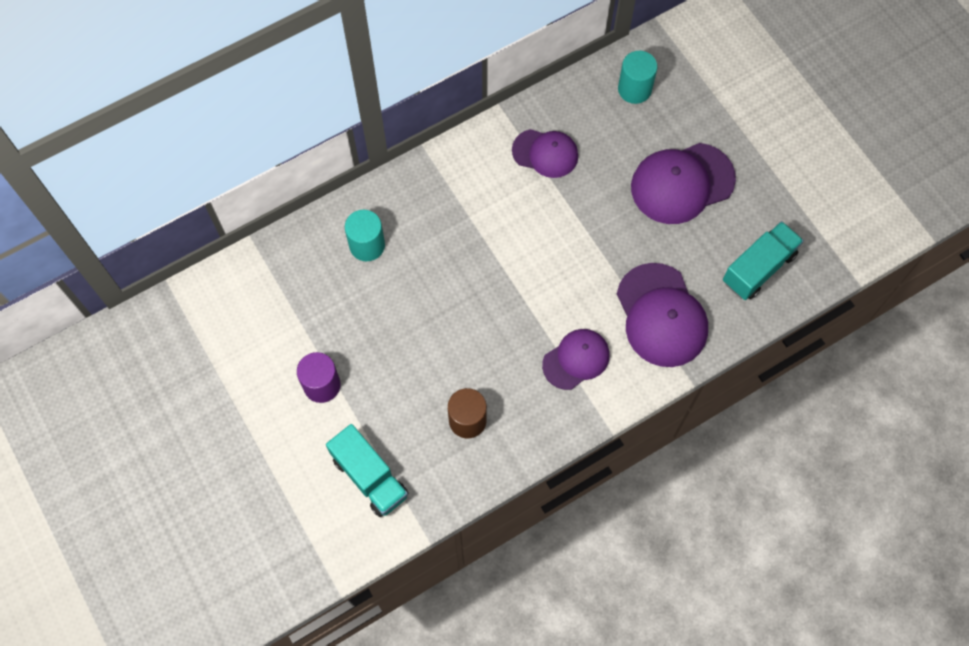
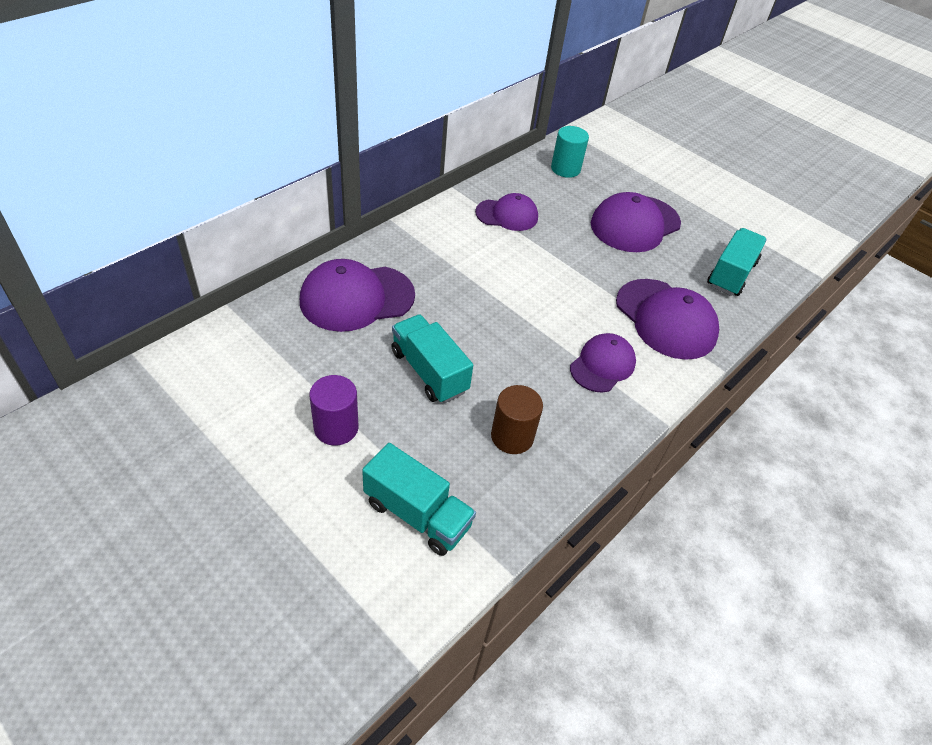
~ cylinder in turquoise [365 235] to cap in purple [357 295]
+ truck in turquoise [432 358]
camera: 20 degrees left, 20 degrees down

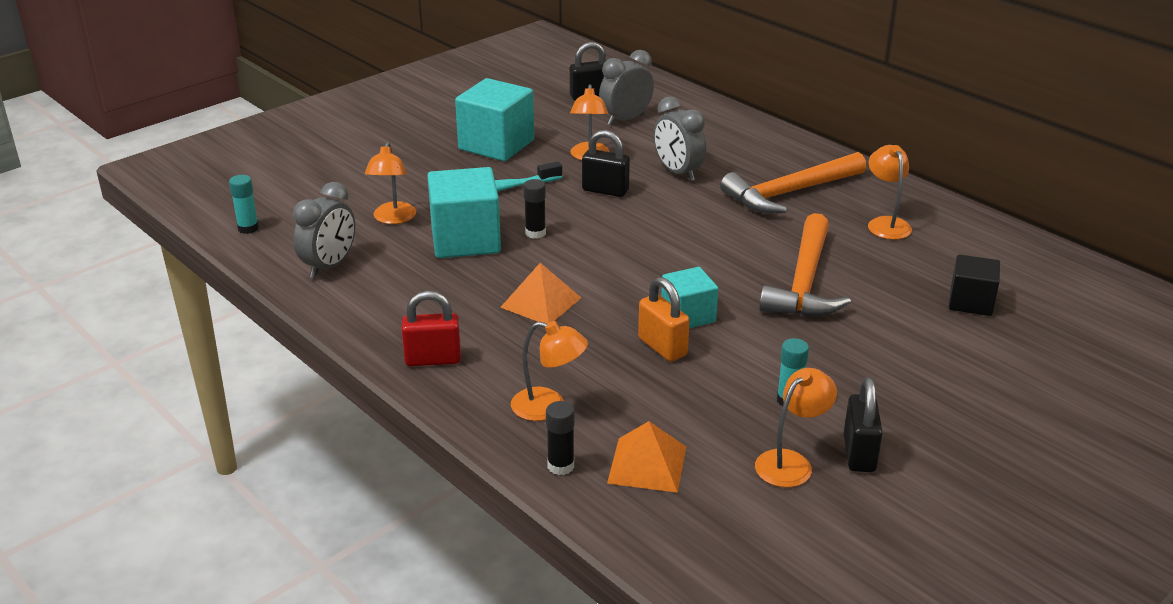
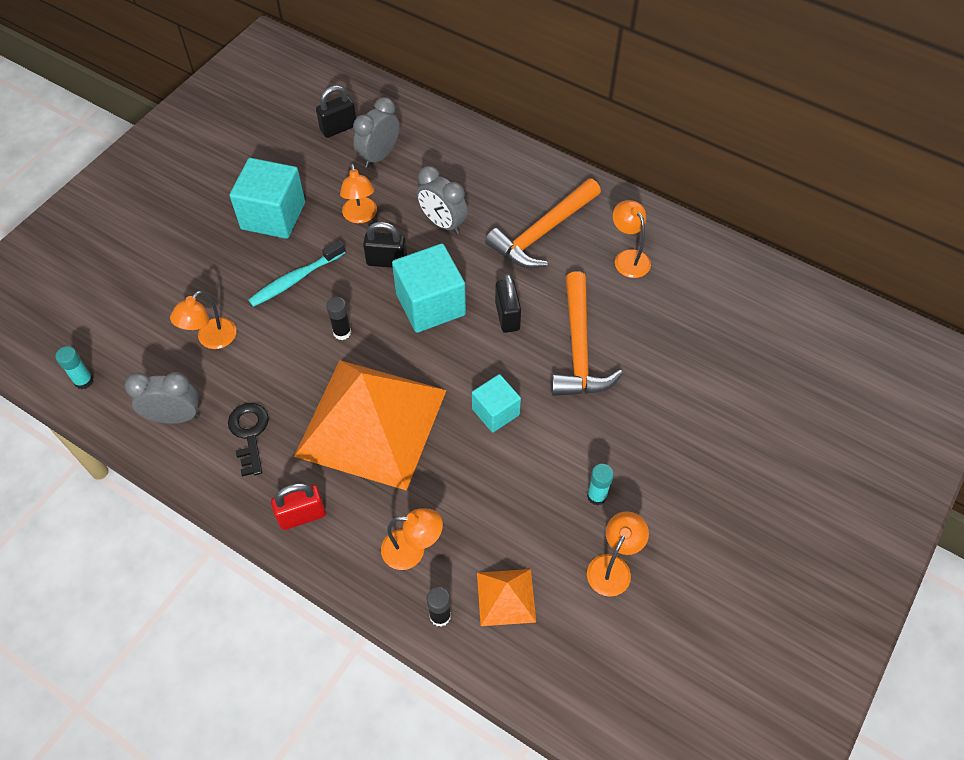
~ clock in grey [324 230] = [162 398] 105 degrees counterclockwise
~ lamp in orange [390 183] = [203 320] 45 degrees clockwise
+ key in black [248 440]
~ pyramid in orange [540 293] = [370 425] x2.37
~ cube in turquoise [464 212] to [429 288]
~ padlock in black [863 424] to [508 303]
- padlock in orange [664 319]
- cube in black [974 285]
camera: 15 degrees left, 25 degrees up

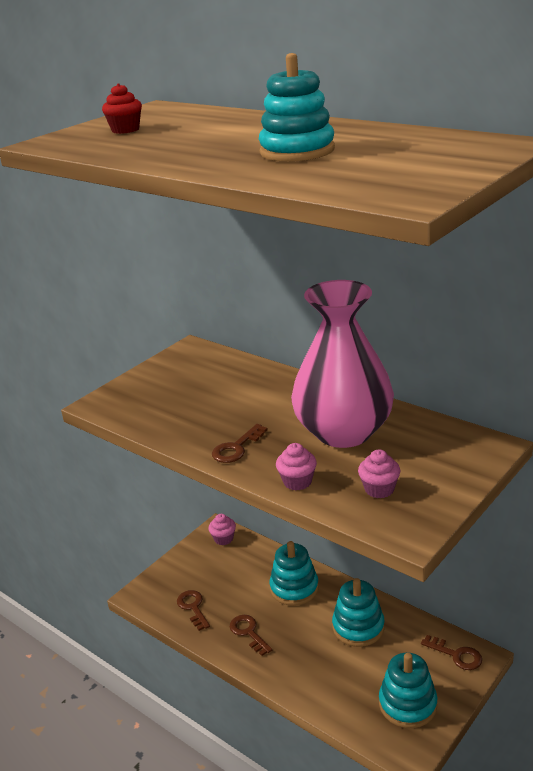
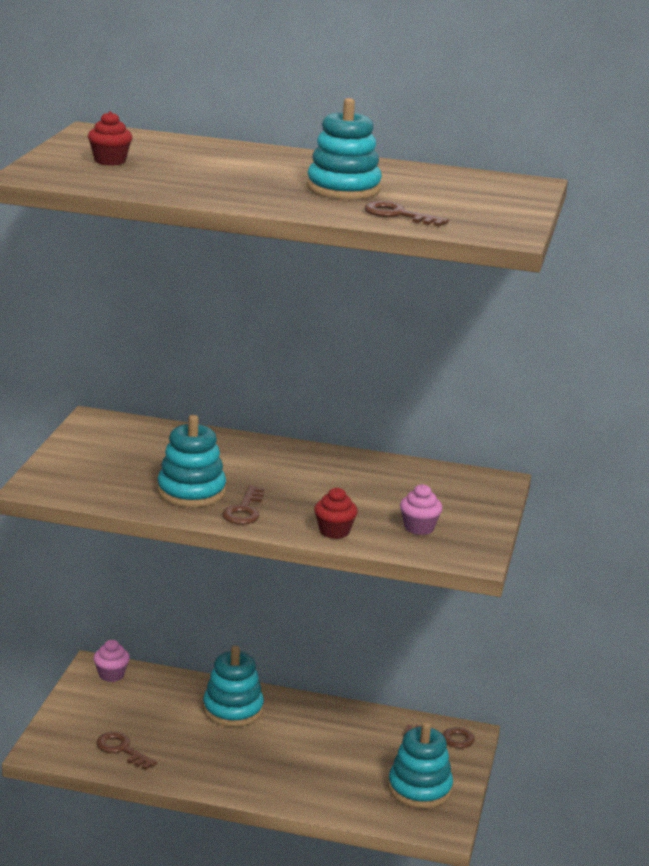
~ stacking toy in turquoise [358 612] to [191 461]
~ cupcake in pink [296 466] to cupcake in red [336 513]
~ key in brown [251 635] to [406 214]
- vase in pink [342 364]
camera: 30 degrees left, 5 degrees down

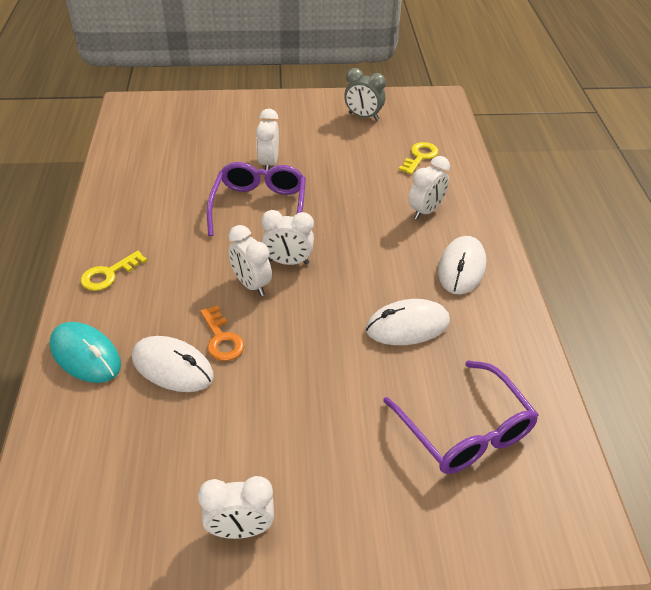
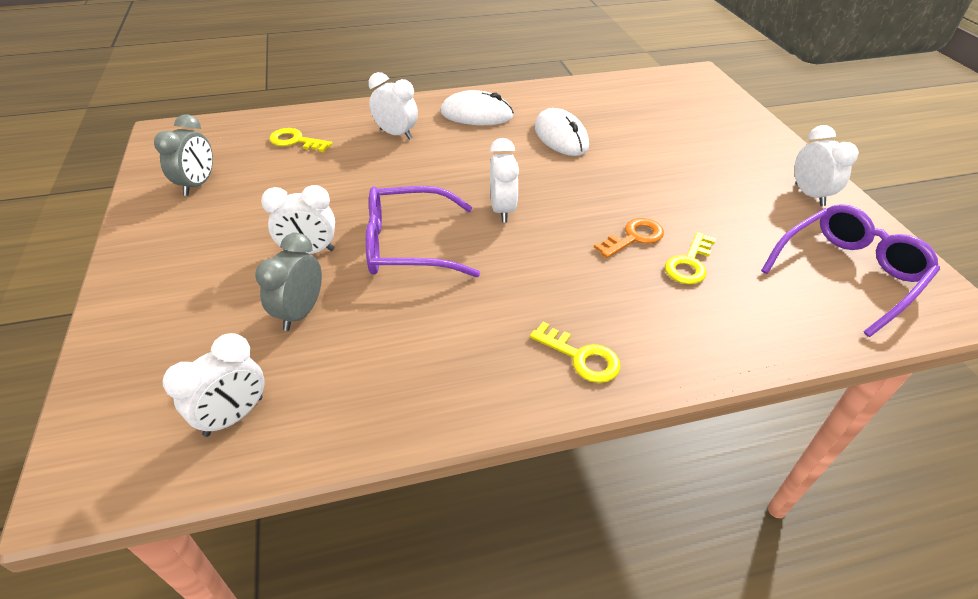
~ clock in white [250 260] to [213 385]
+ clock in grey [288 282]
~ mouse in white [173 364] to key in yellow [690 258]
~ glasses in purple [461 417] to [850 270]
- mouse in turquoise [85 352]
camera: 100 degrees left, 0 degrees up

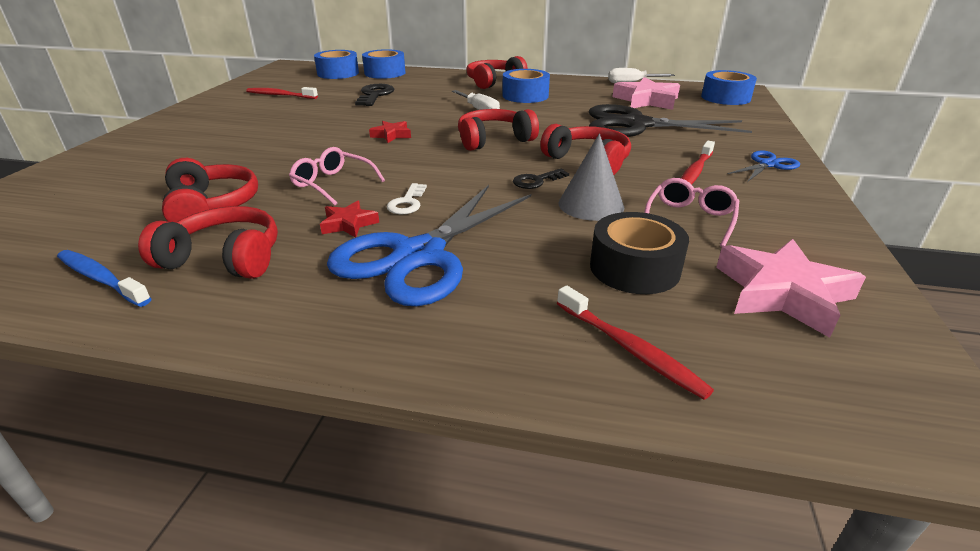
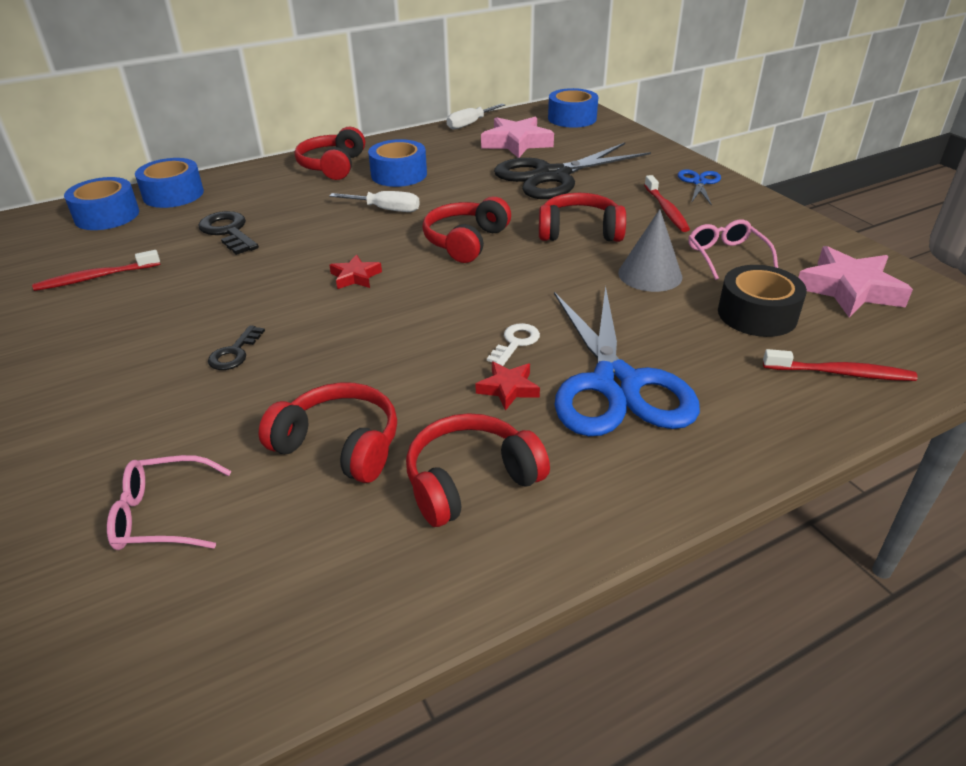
~ glasses in pink [337 176] to [169 502]
~ key in black [541 178] to [236 347]
~ key in white [407 198] = [513 344] 120 degrees counterclockwise
- toothbrush in blue [104 278]
camera: 40 degrees left, 5 degrees up

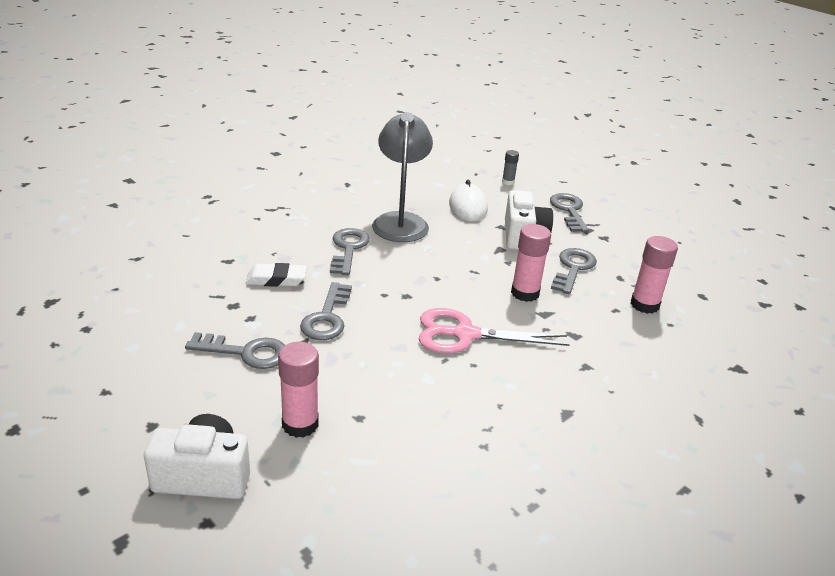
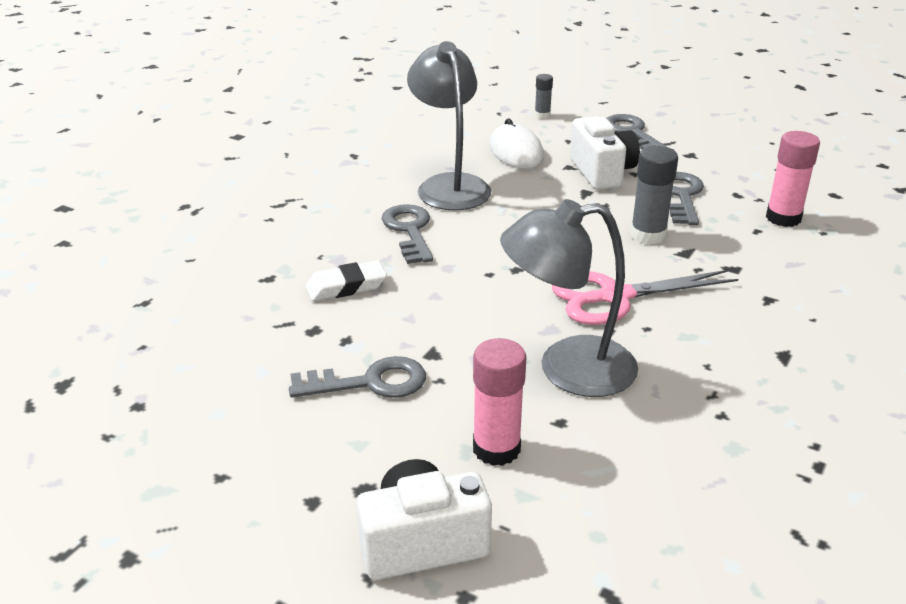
+ lamp in grey [569 298]
~ glue stick in pink [531 263] to glue stick in grey [654 195]
- key in grey [326 311]
camera: 15 degrees left, 0 degrees up

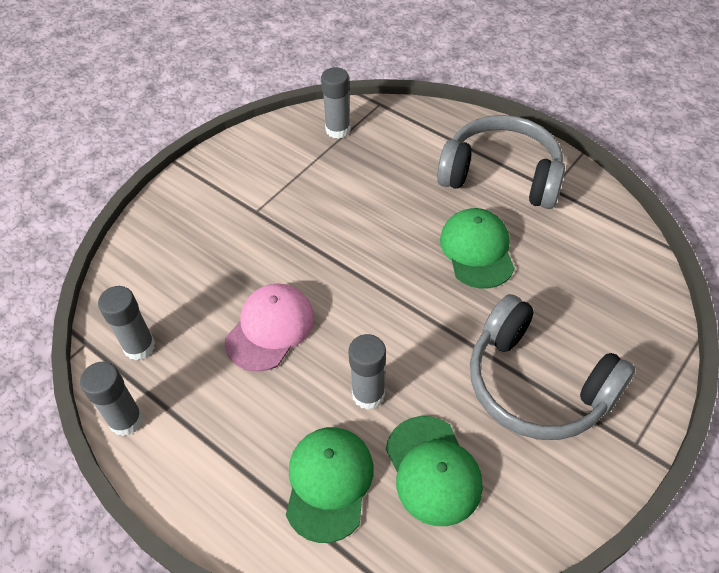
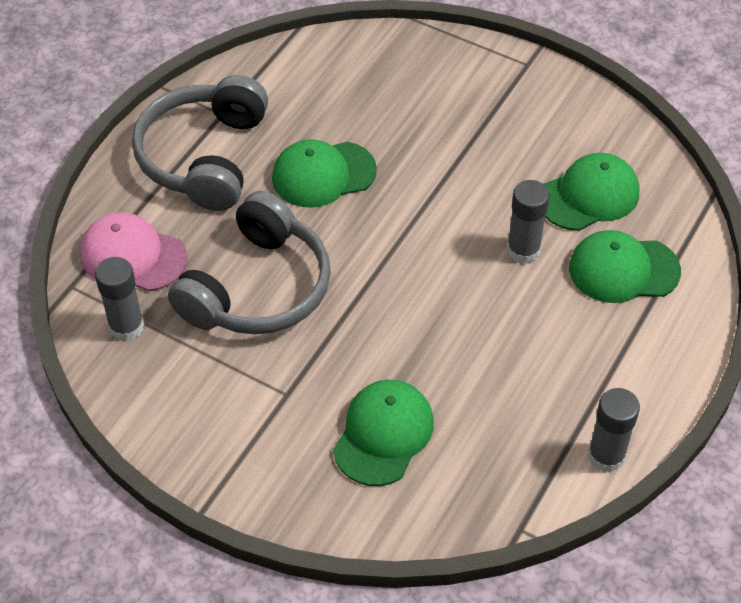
~ cap in pink [269 328] to [134 252]
~ headphones in grey [553 367] to [249 263]
+ cap in green [383 433]
- glue stick in grey [126 323]
camera: 100 degrees left, 0 degrees up

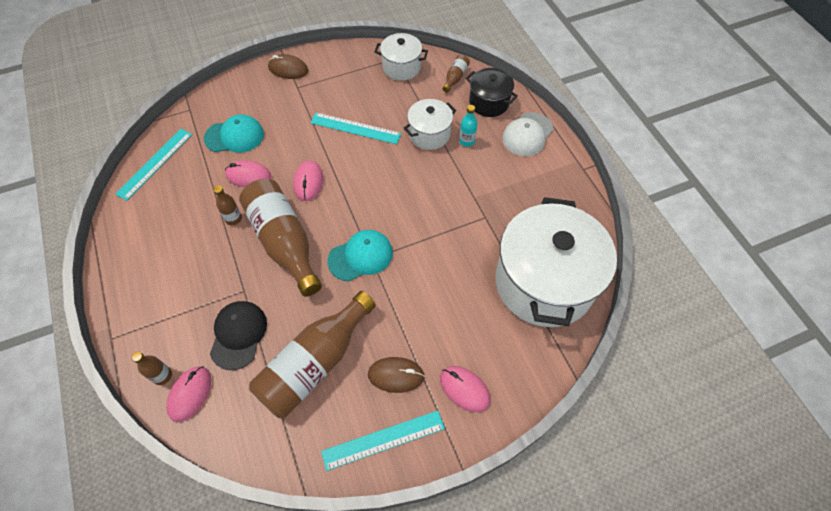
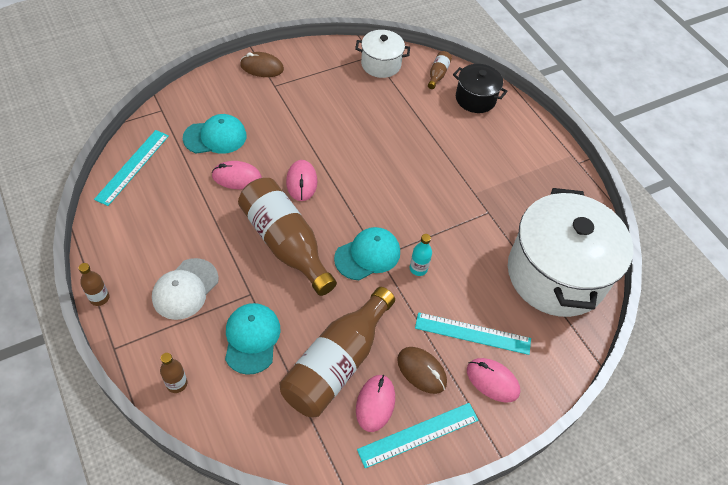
~ bottle in brown [228 205] to [94 284]
~ cap in white [528 134] to [185 289]
~ cap in black [238 335] to cap in turquoise [252 339]
~ mouse in pink [188 394] to [375 403]
~ mouse in brown [396 375] = [422 370] 45 degrees clockwise
~ bottle in turquoise [468 126] to [421 255]
~ ruler in turquoise [355 128] to [473 333]
- pot in white [429 124]
camera: 10 degrees left, 5 degrees down

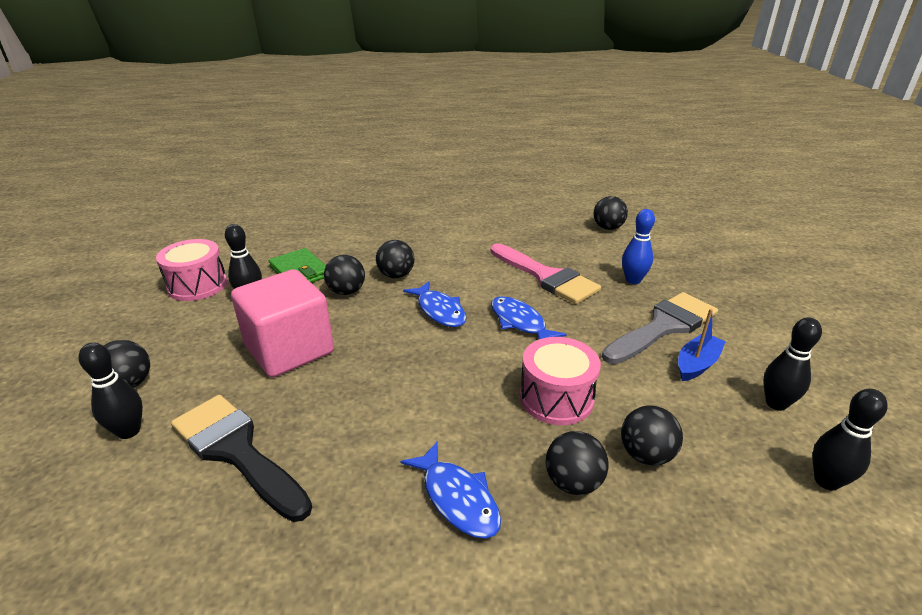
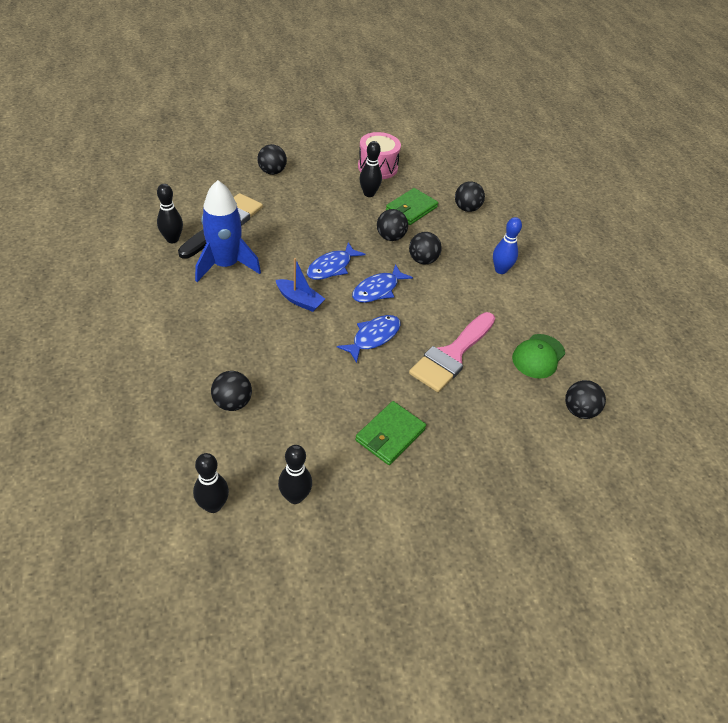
~ bowling pin in black [111 391] to [170 213]
+ rocket in blue [228 231]
~ boat in blue [702 345] to [300 285]
~ fish in blue [450 490] to [336 261]
~ brush in grey [660 328] to wallet in green [390 433]
~ ball in black [577 463] to [470 196]
~ bowling pin in blue [638 246] to [507 245]
+ cap in green [538 356]
- cube in pink [282 323]
- drum in pink [560 381]
camera: 75 degrees right, 15 degrees up

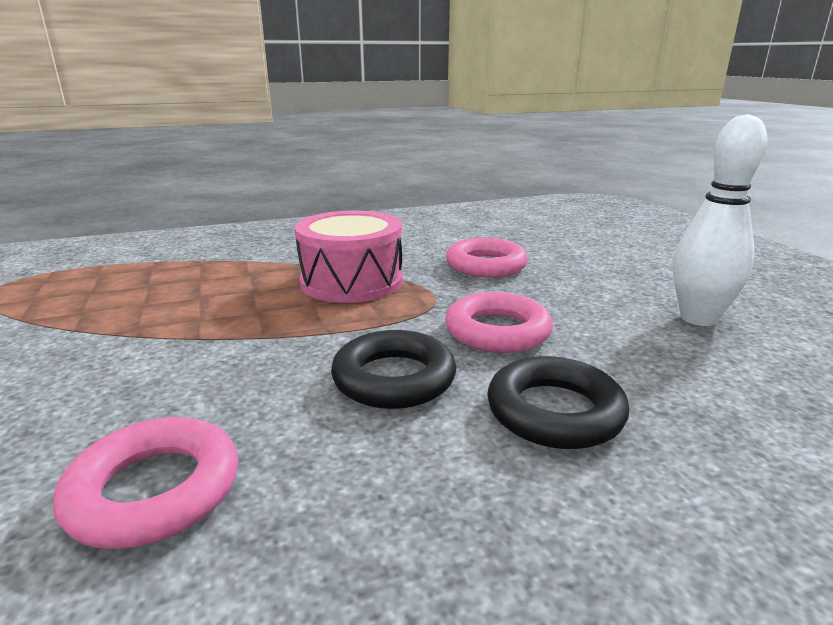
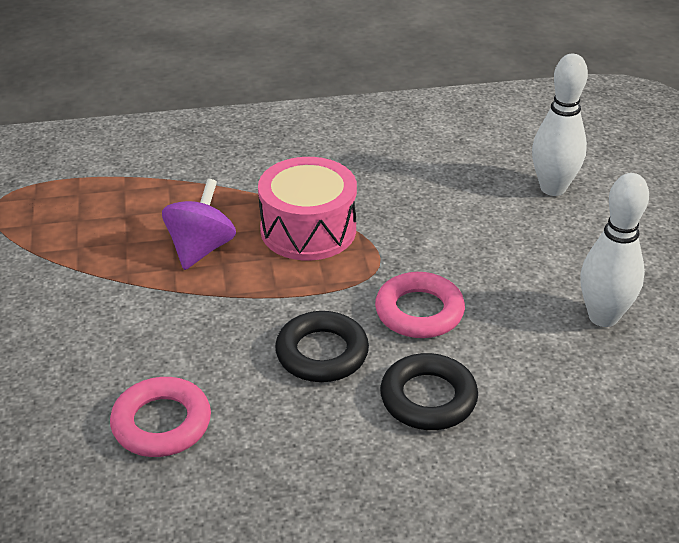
+ spinning top in purple [199 224]
+ bowling pin in white [560 125]
- ring in pink [487 258]
camera: 10 degrees right, 15 degrees up

